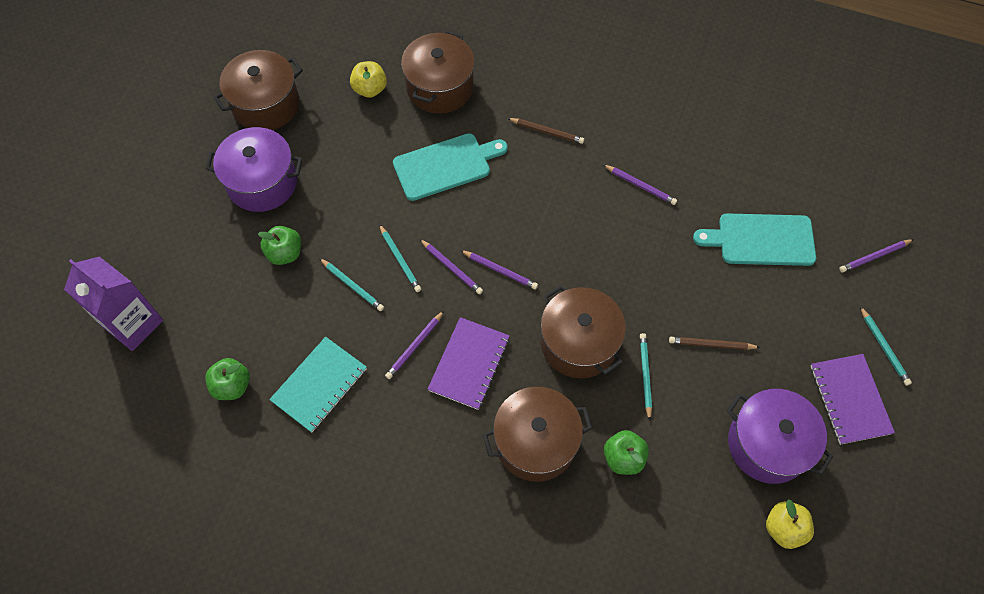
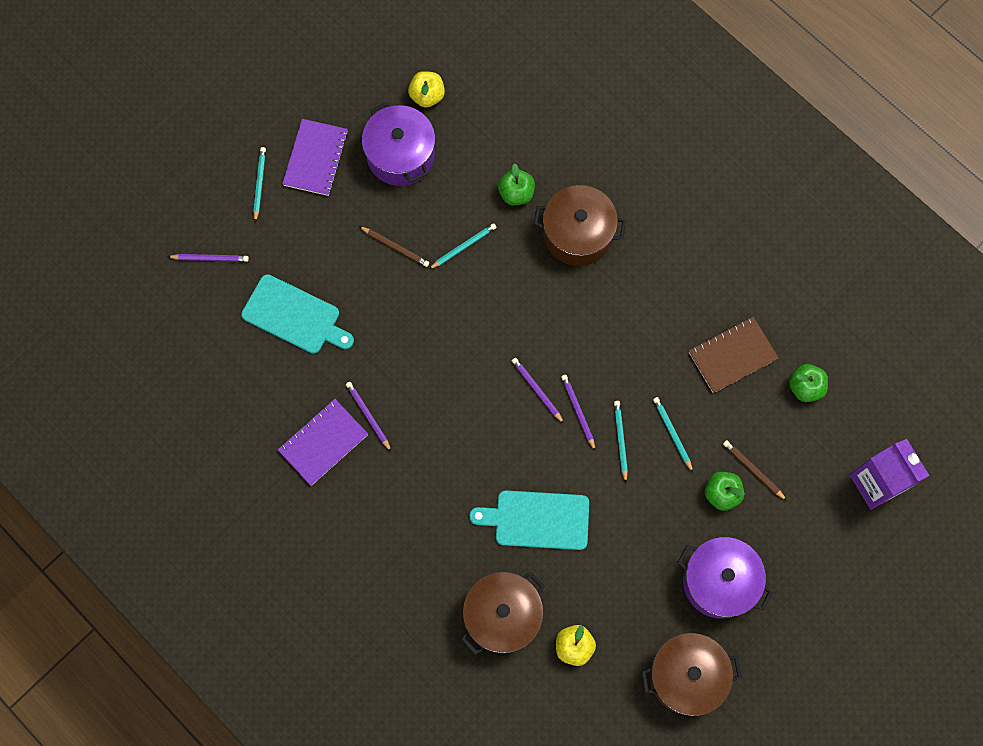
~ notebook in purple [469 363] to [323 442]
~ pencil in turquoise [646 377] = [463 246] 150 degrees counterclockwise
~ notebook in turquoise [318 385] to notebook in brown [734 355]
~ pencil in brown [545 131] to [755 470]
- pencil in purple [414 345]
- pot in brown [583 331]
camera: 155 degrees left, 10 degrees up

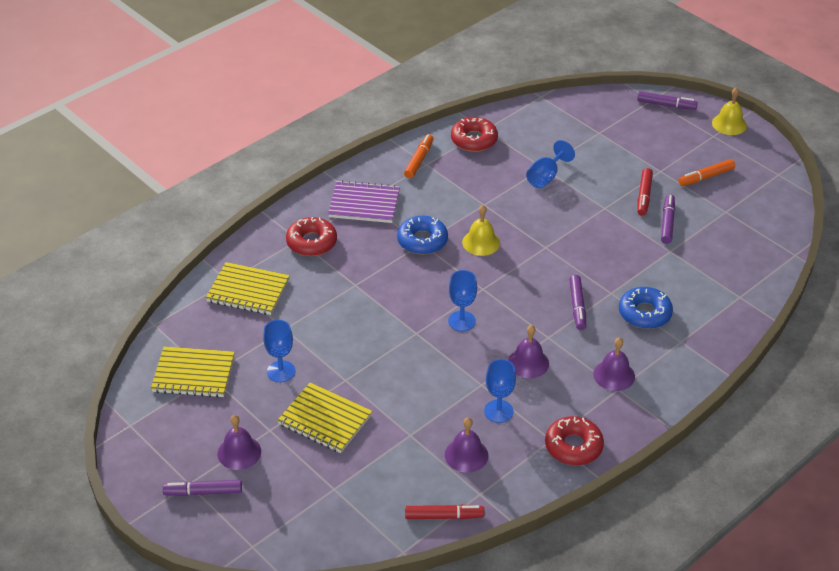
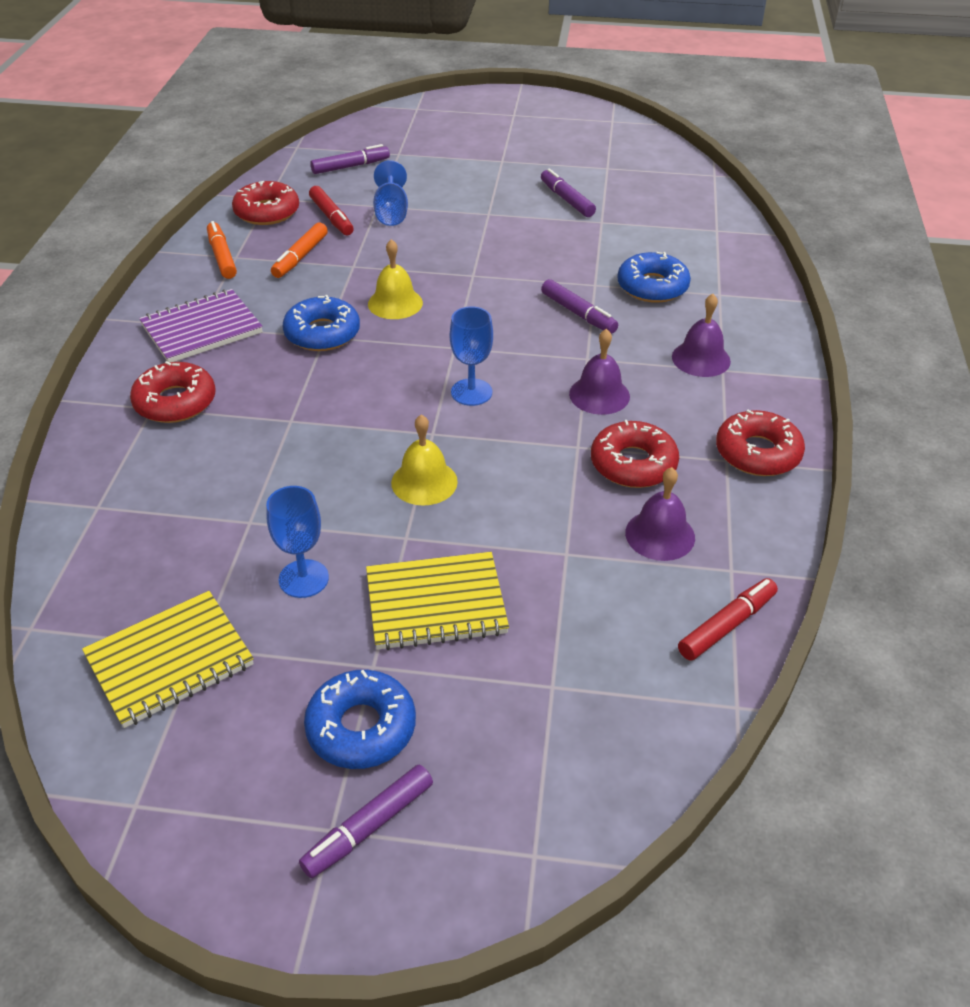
~ marker in orange [707 172] to [299 250]
~ bell in purple [239 442] to donut in blue [360 719]
~ marker in red [645 192] to [331 210]
~ marker in purple [667 100] to [350 159]
~ bell in yellow [729 111] to [424 460]
~ goblet in blue [500 391] to donut in red [635 454]
- notebook in yellow [248 288]
camera: 40 degrees left, 0 degrees up

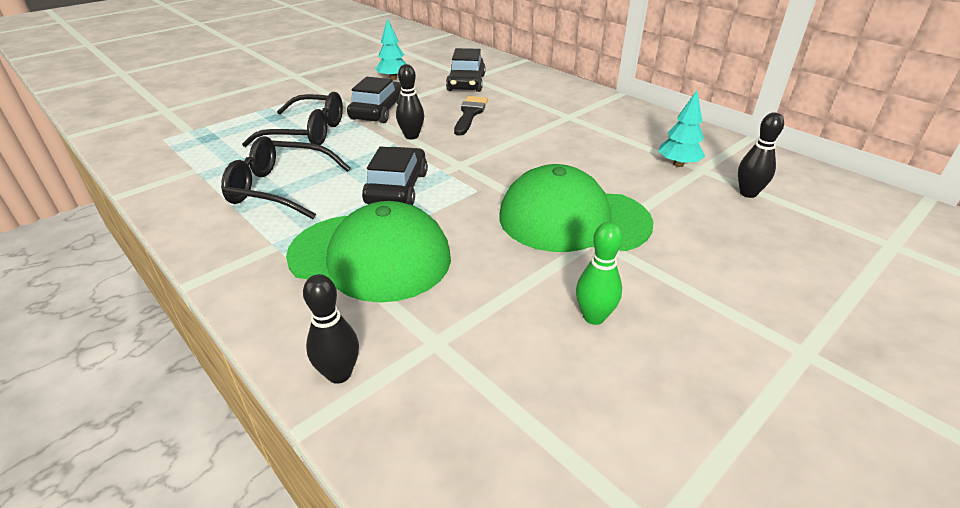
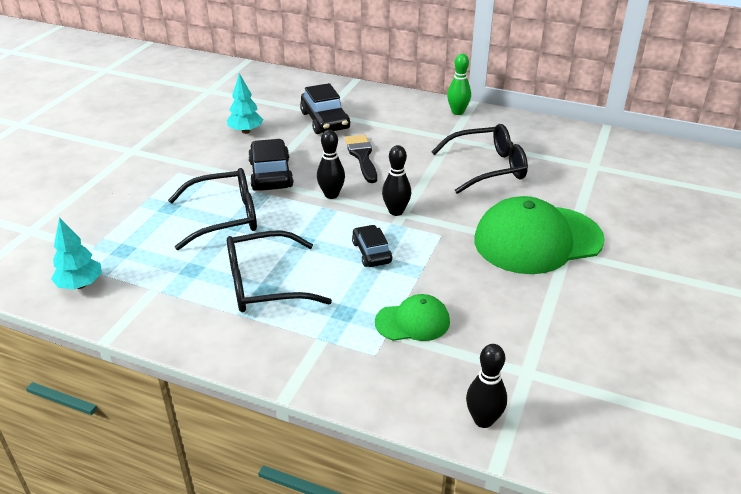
~ tree in turquoise [682 128] to [76 253]
~ car in black [395 175] = [372 246] x0.63
~ cap in green [368 252] = [412 317] x0.50
~ bowling pin in black [761 155] to [396 180]
+ glasses in black [480 159]
~ bowling pin in green [599 273] to [459 84]
camera: 25 degrees left, 0 degrees up

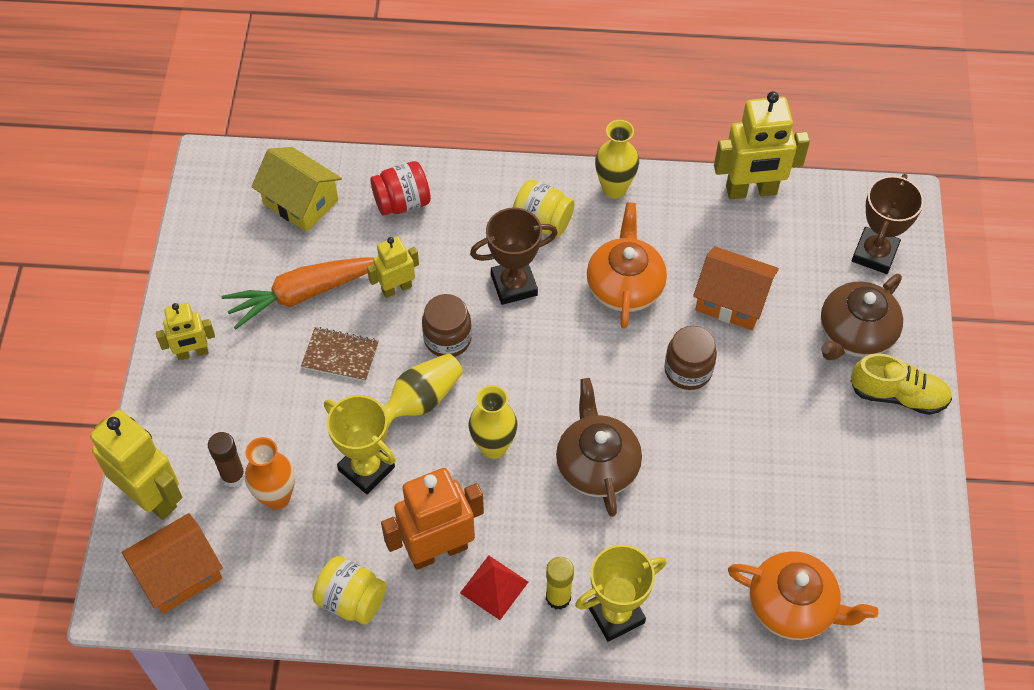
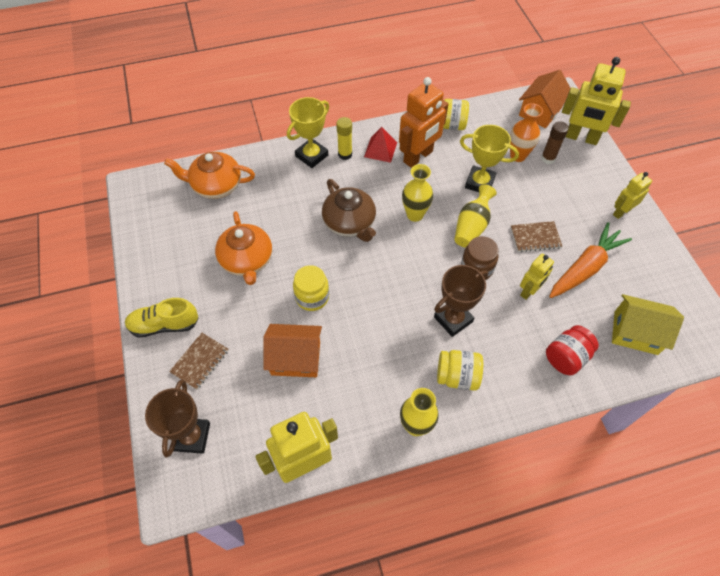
~ teapot in brown [861 317] to notebook in brown [199 361]
~ teapot in orange [627 265] to [243 248]
~ jar in brown [690 358] to jar in yellow [311 288]
camera: 160 degrees right, 0 degrees up

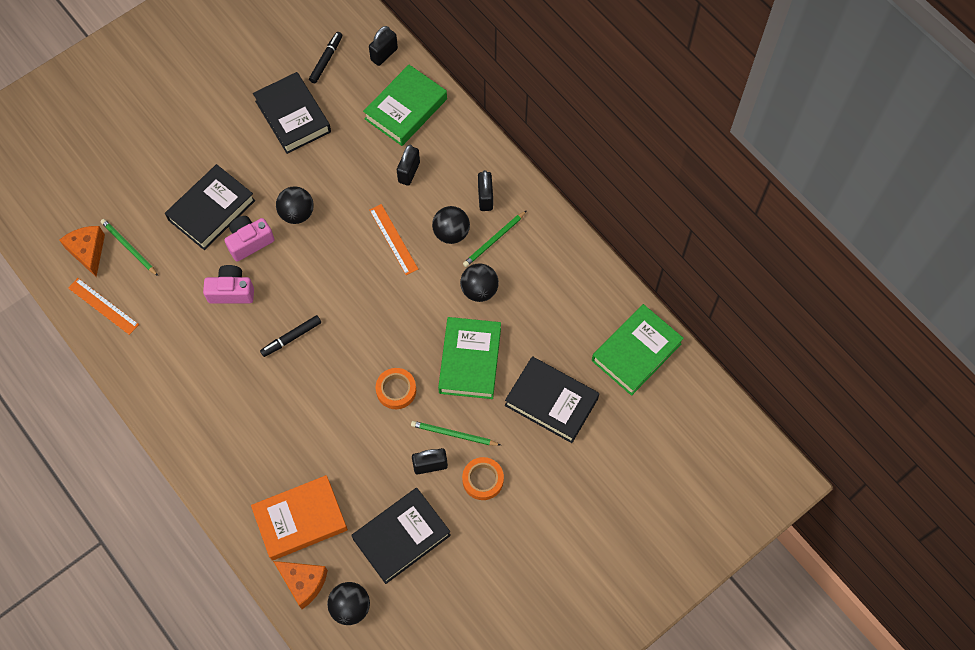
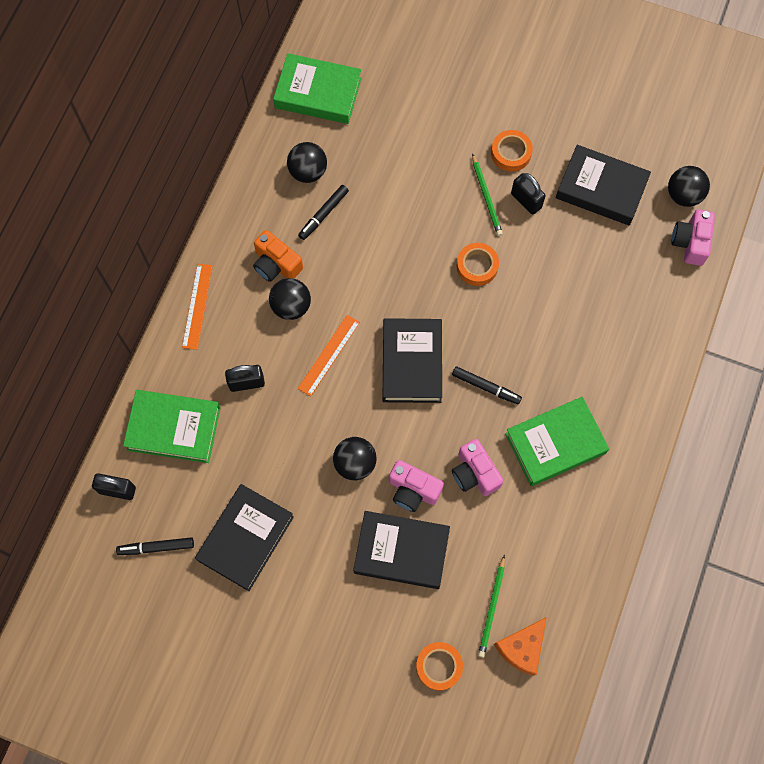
~ ruler in orange [103 306] to [197 307]
~ pencil in green [494 239] to camera in orange [278 256]
~ ball in black [479 282] to [307 162]
+ marker in black [323 212]
~ book in black [552 400] to [412 360]
+ tape in orange [439 666]
~ book in green [469 358] to [557 441]
~ cheese in orange [300 585] to camera in pink [693 237]
- book in orange [299 518]
- padlock in black [485 190]
camera: 120 degrees left, 5 degrees up

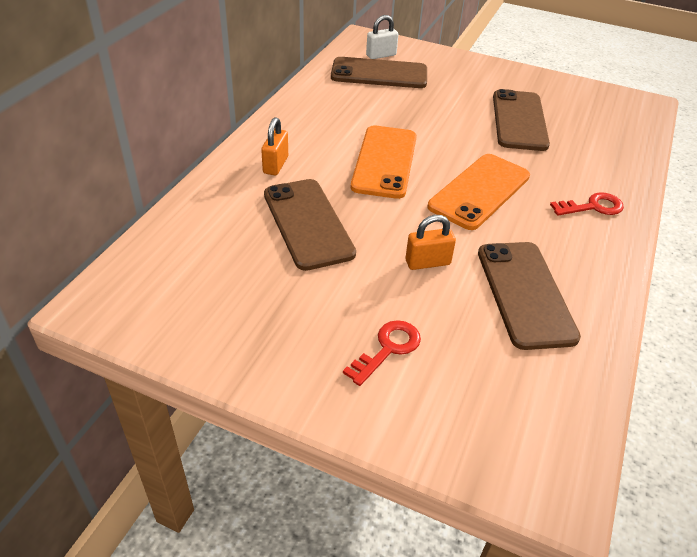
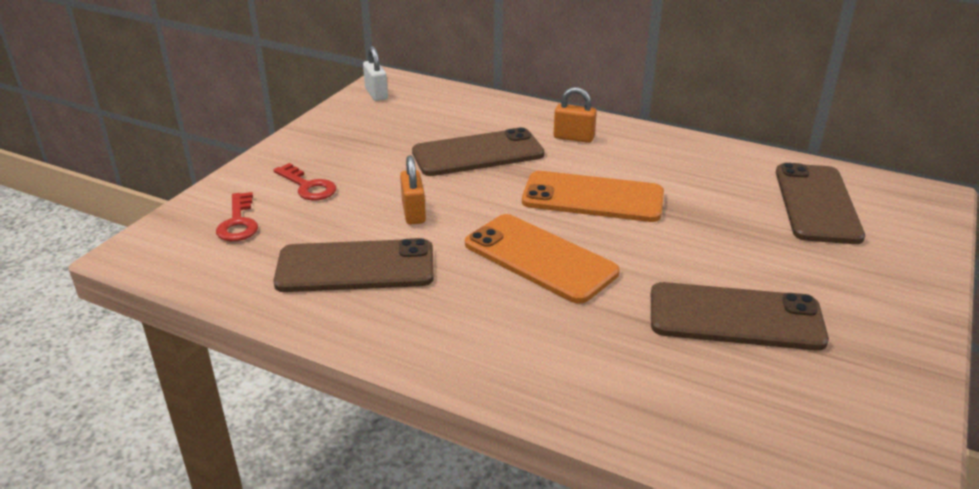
~ key in red [587 204] to [237 216]
~ padlock in white [382 37] to [375 73]
camera: 95 degrees right, 10 degrees down

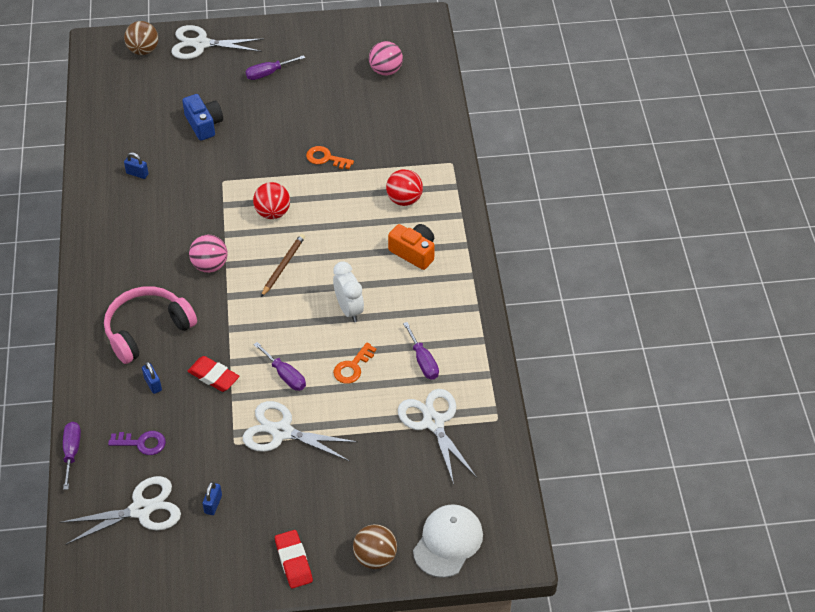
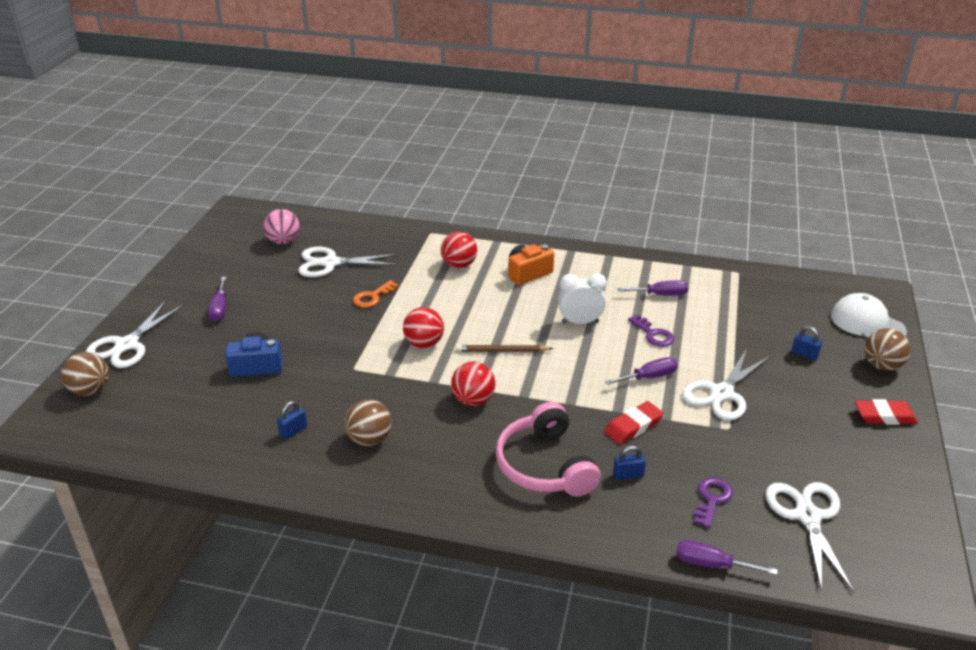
~ scissors in white [437 437] to [348 261]
+ ball in brown [367 422]
~ ball in pink [208 254] to ball in red [473 384]
~ pencil in brown [283 265] = [504 348] 45 degrees counterclockwise
~ key in orange [355 363] to key in purple [651 331]
~ padlock in blue [212 498] to [807 343]
camera: 70 degrees left, 15 degrees down

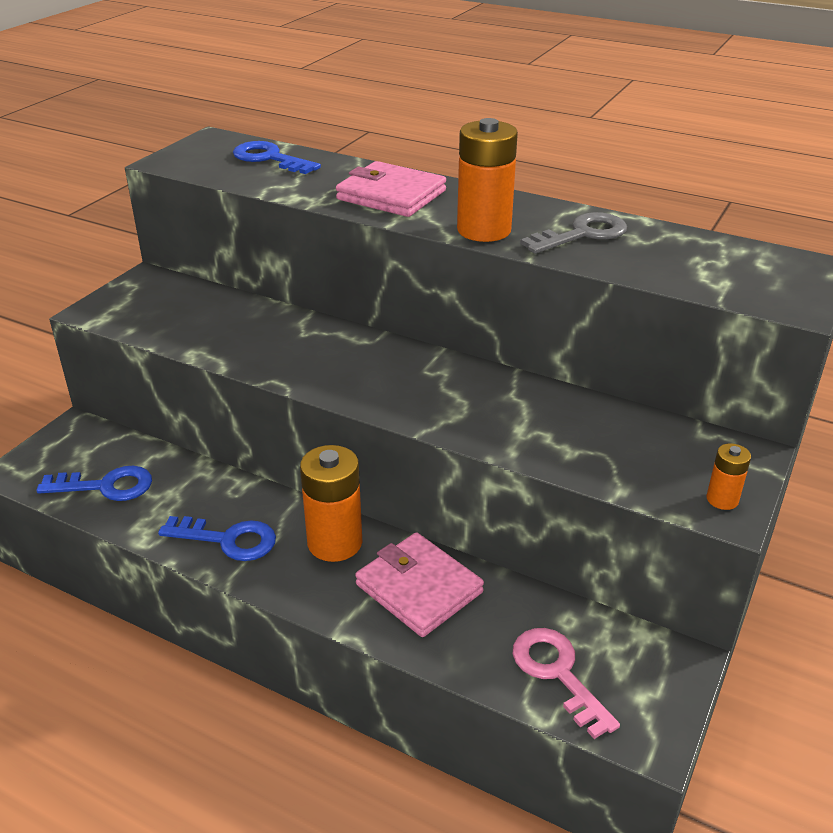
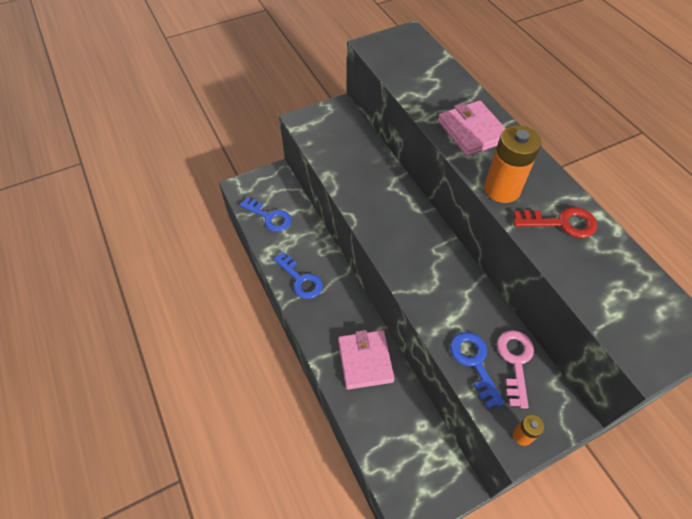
~ key in blue [277 157] to [477 370]
~ key in pink [566 683] to [515 369]
~ key in grey [573 233] to key in red [555 222]
- battery in orange [331 503]
camera: 35 degrees right, 20 degrees up

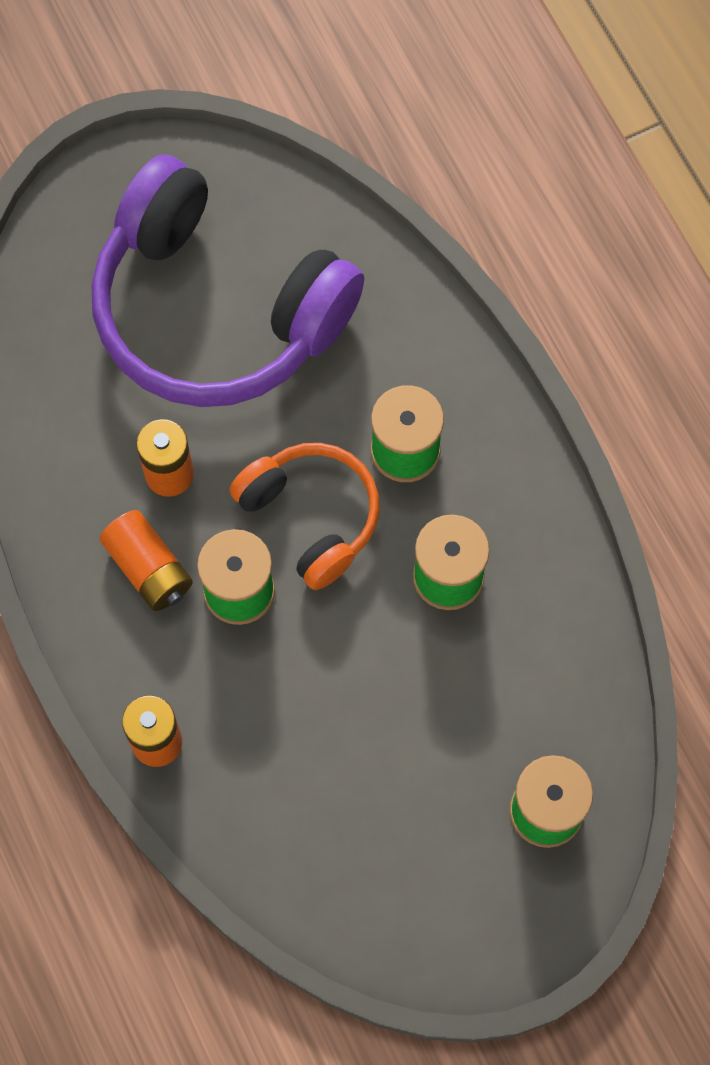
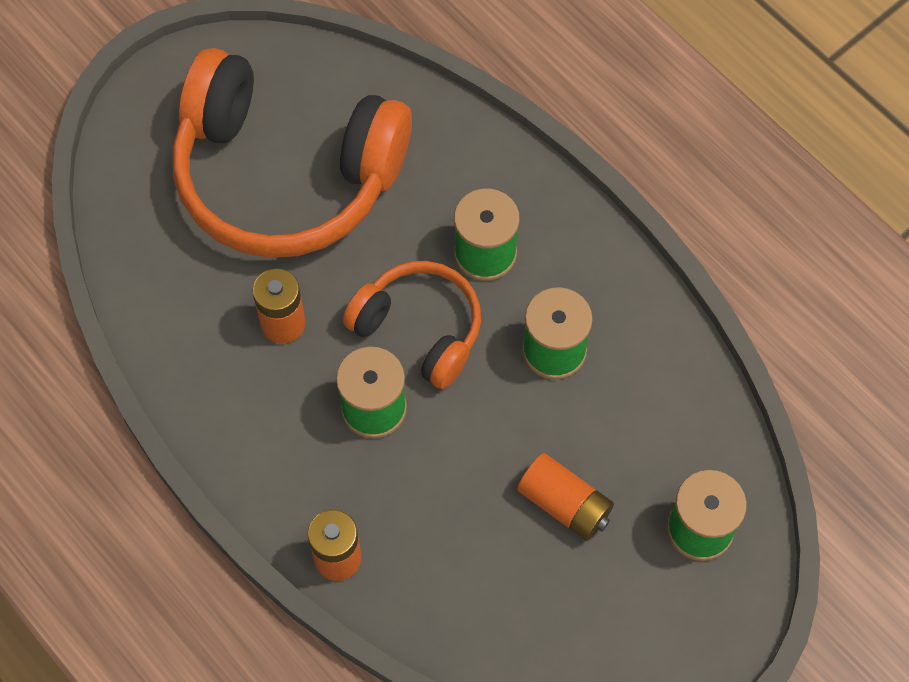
~ headphones in purple [228 280] to headphones in orange [292 153]
~ battery in orange [146 560] to [565 497]
camera: 15 degrees left, 5 degrees down

